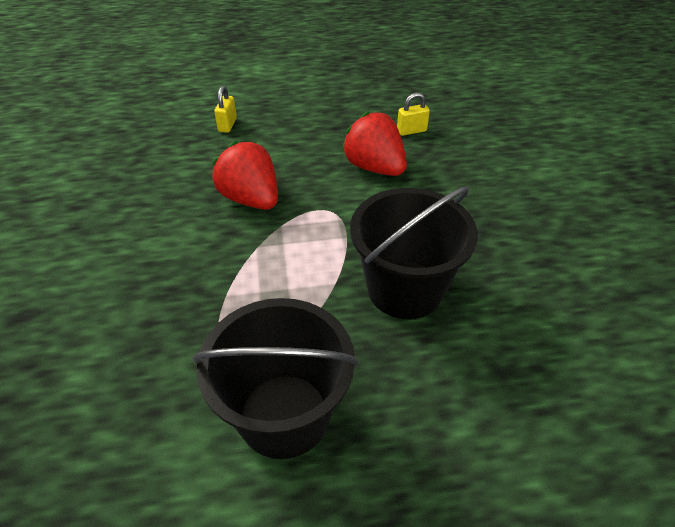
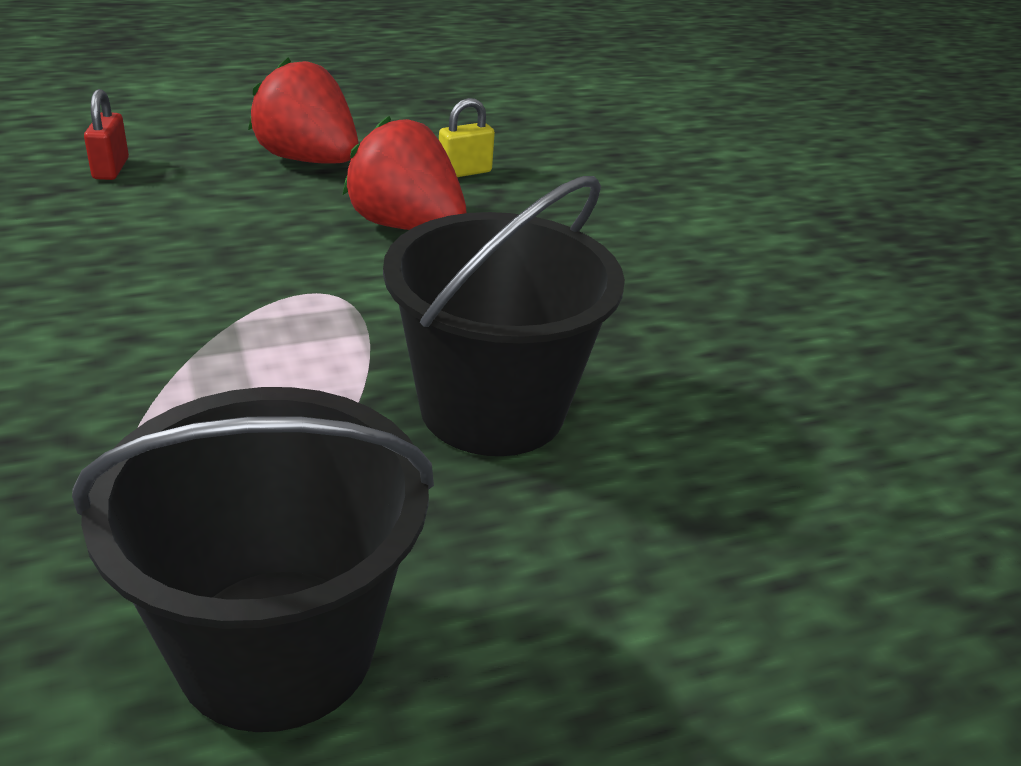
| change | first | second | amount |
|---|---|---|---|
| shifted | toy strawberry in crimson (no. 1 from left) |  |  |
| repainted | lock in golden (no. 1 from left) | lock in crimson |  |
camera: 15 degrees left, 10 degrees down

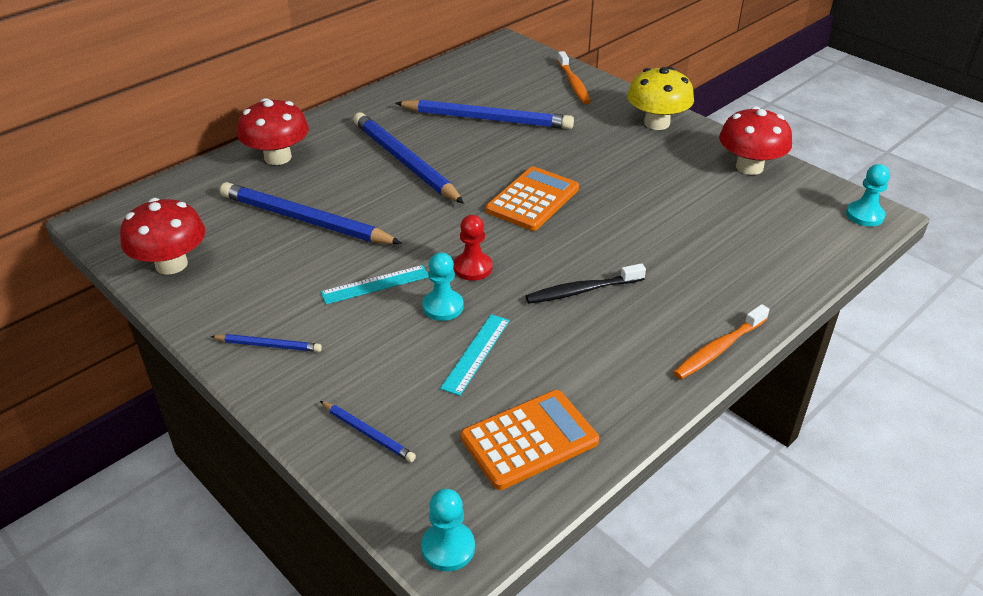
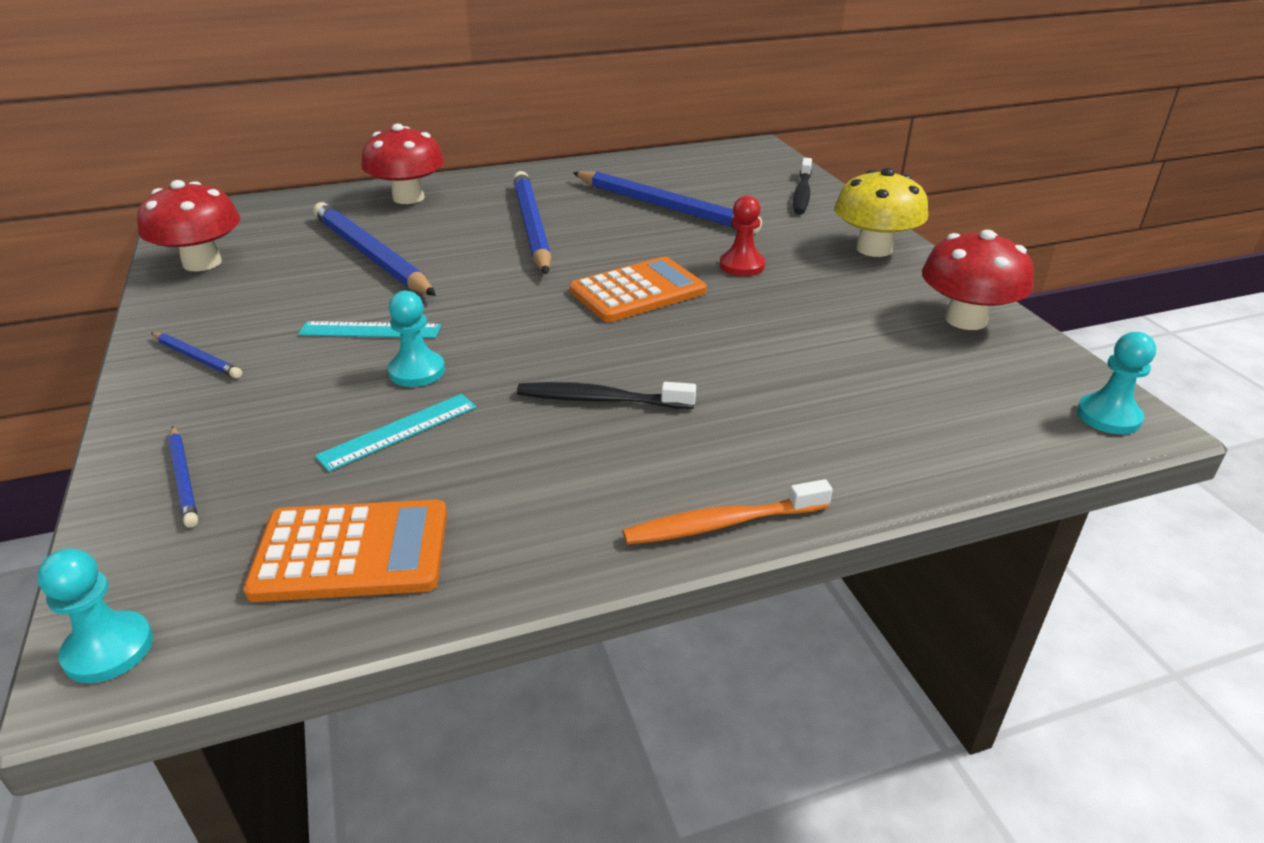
| change | first | second | amount |
|---|---|---|---|
| shifted | chess pawn in crimson |  |  |
| repainted | tooth brush in orange-coloured (no. 1 from left) | tooth brush in ebony (no. 2 from left) |  |
camera: 25 degrees right, 5 degrees down

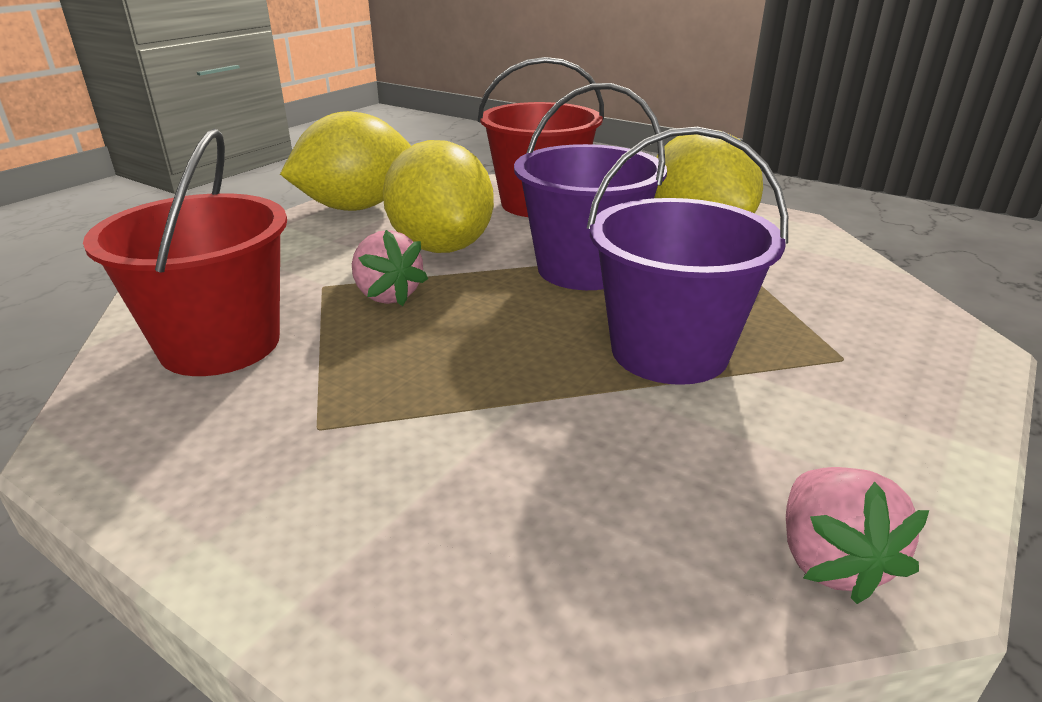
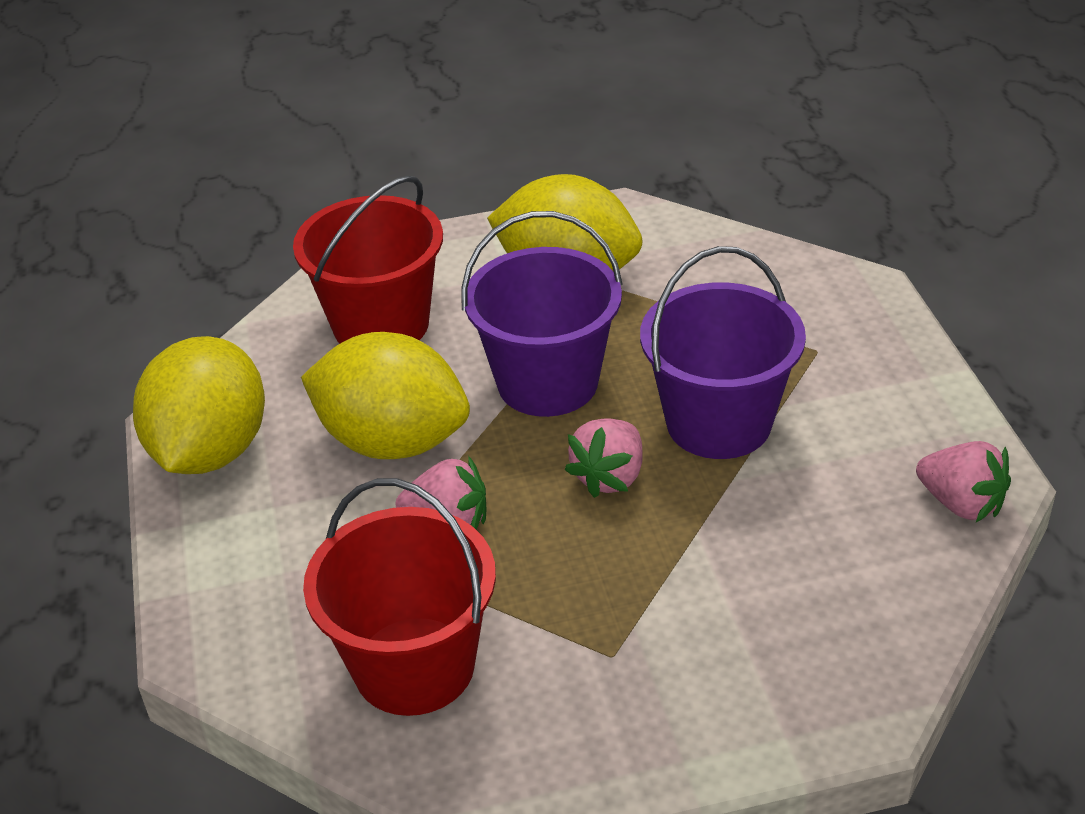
| change | first | second | amount |
|---|---|---|---|
| new |  | toy strawberry in rosy (no. 2 from left) |  |
camera: 45 degrees left, 10 degrees up

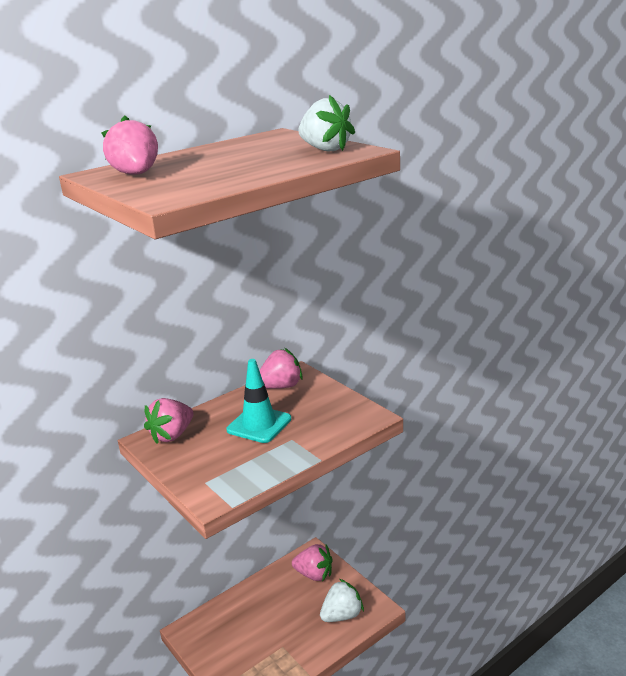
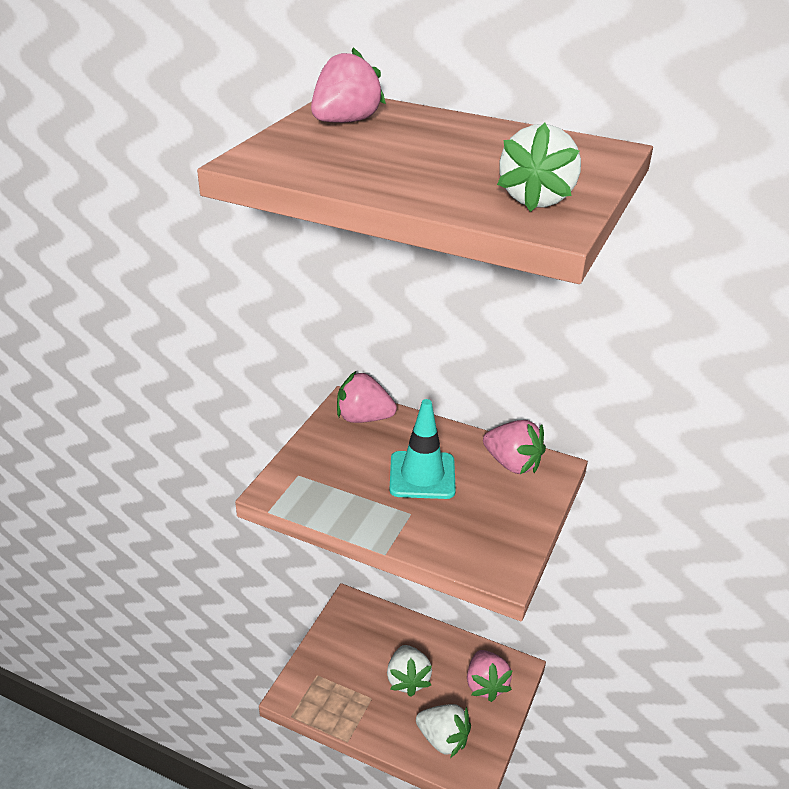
| change | first | second | amount |
|---|---|---|---|
| new |  | toy strawberry in snow-white (no. 1 from left) |  |
camera: 60 degrees right, 10 degrees up

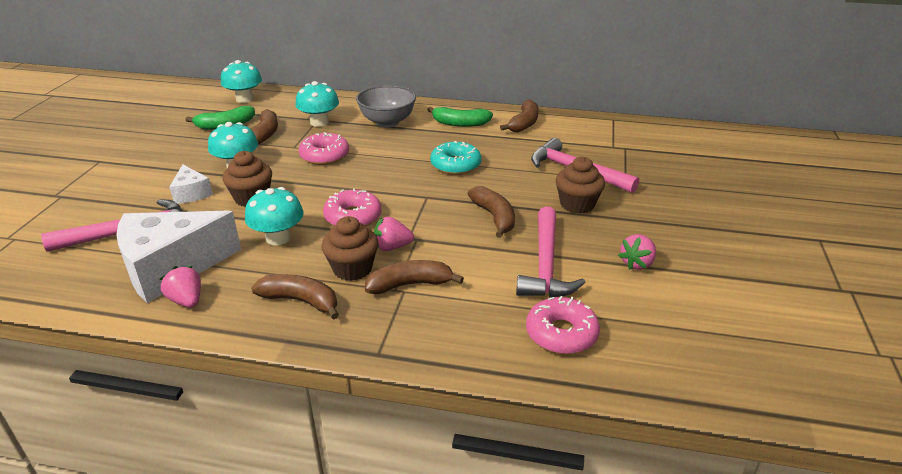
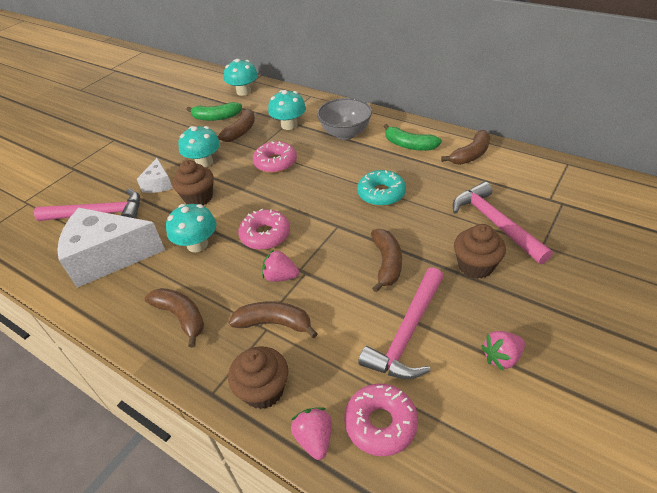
| change | first | second | amount |
|---|---|---|---|
| shifted | toy strawberry in rosy (no. 1 from left in the first image) | toy strawberry in rosy (no. 2 from left) |  |
| shifted | fairy cake in dark brown (no. 2 from left) |  |  |
camera: 25 degrees right, 10 degrees up

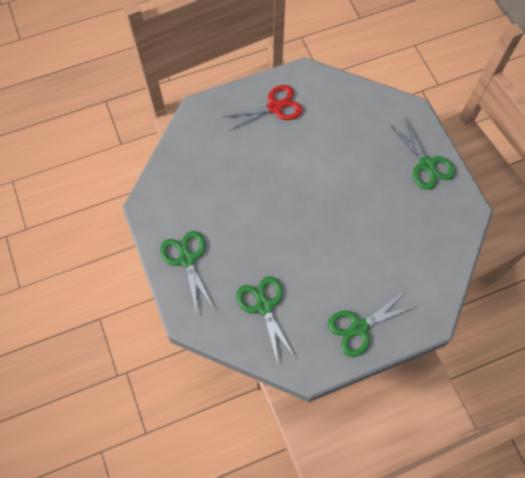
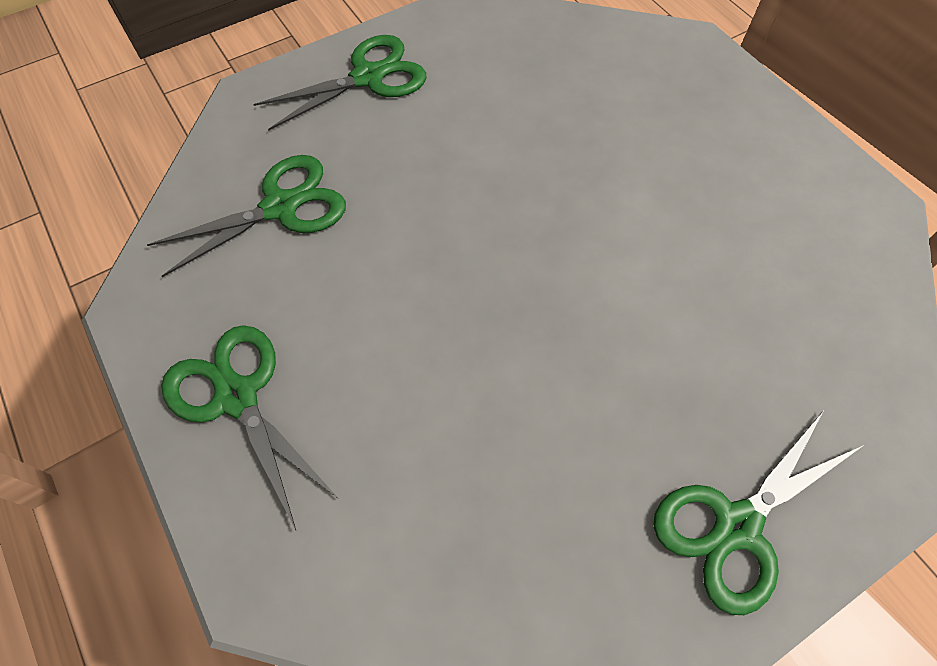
| change | first | second | amount |
|---|---|---|---|
| gone | pair of scissors in crimson |  |  |
camera: 80 degrees right, 5 degrees down

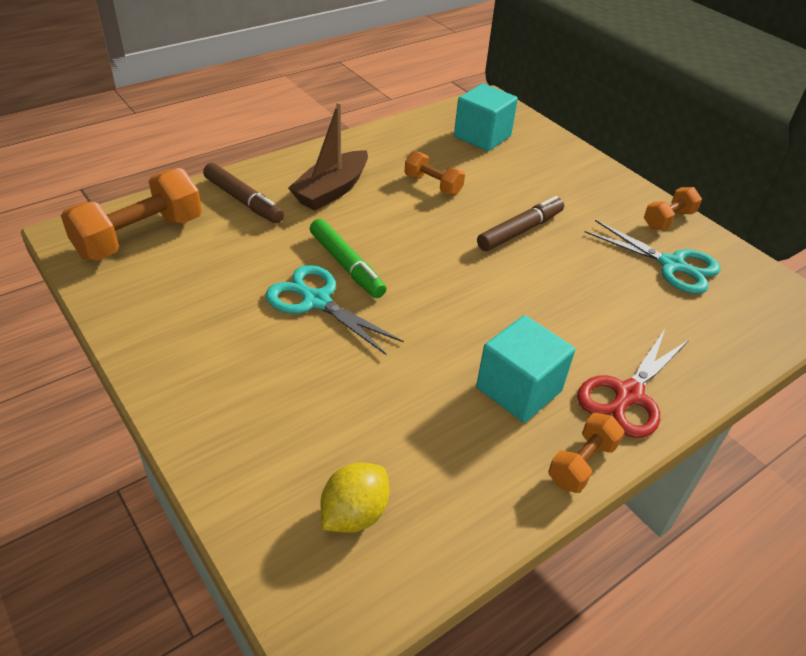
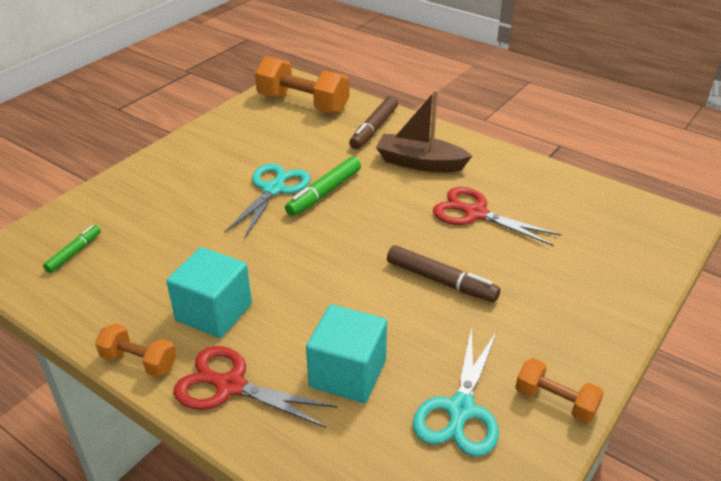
| change | first | second | amount |
|---|---|---|---|
| shifted | cube in teal (no. 1 from left in the first image) | cube in teal (no. 2 from left) |  |
| swapped | toy lemon in golden | marker in green (no. 1 from left) |  |
| swapped | dumbbell in orange-coloured (no. 2 from left) | pair of scissors in crimson (no. 2 from left) |  |
camera: 75 degrees right, 5 degrees down

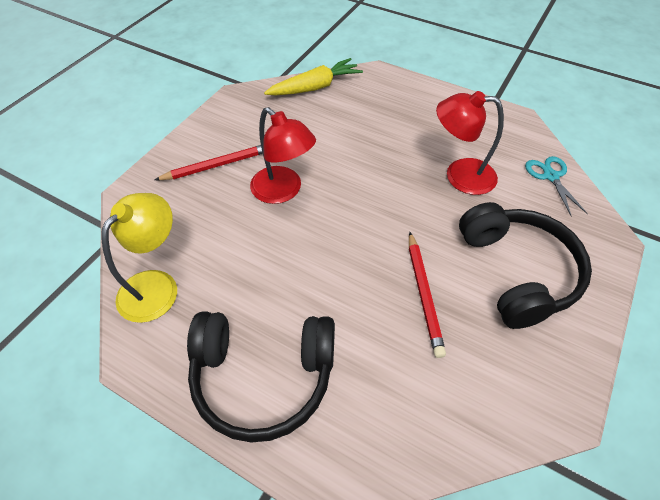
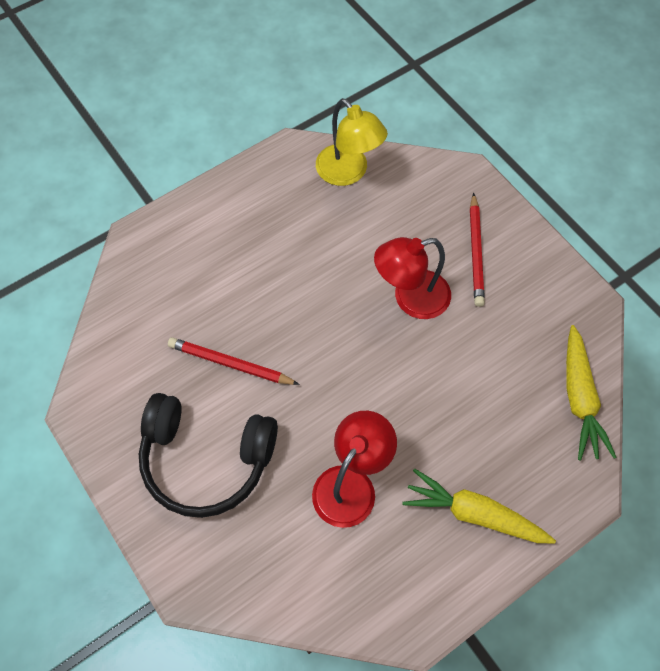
| change | first | second | amount |
|---|---|---|---|
| gone | over-ear headphones in ebony (no. 1 from left) |  |  |
| gone | pair of scissors in teal |  |  |
| new |  | carrot in golden (no. 1 from left) |  |
camera: 115 degrees right, 10 degrees up

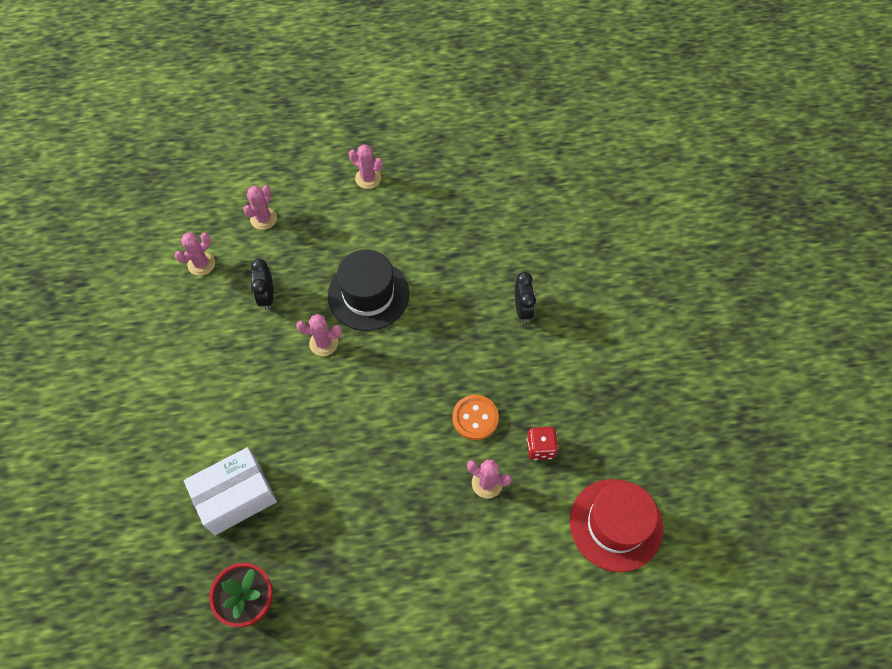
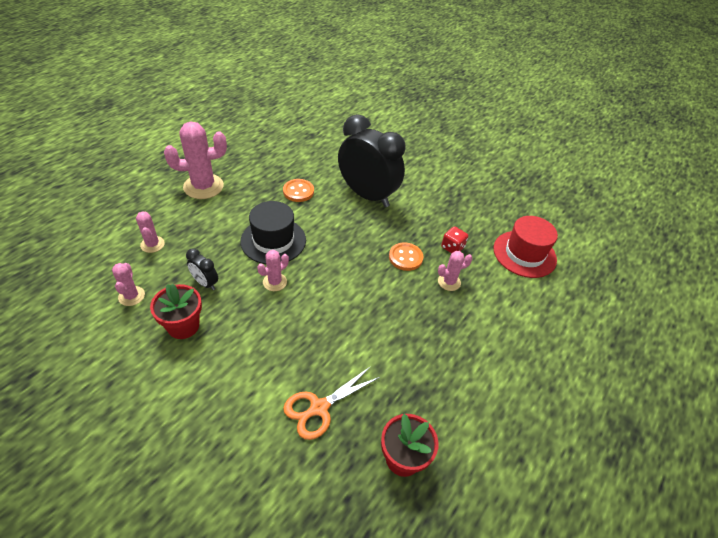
| change | first | second | amount |
|---|---|---|---|
| new |  | plant pot in crimson (no. 1 from left) |  |
| new |  | button in orange-coloured (no. 1 from left) |  |
| swapped | box in snow-white | pair of scissors in orange-coloured |  |
| scaled | prickly plant in rosy (no. 4 from left in the first image) | prickly plant in rosy (no. 3 from left) | x1.91 |
| scaled | alarm clock in ebony (no. 2 from left) |  | x2.38 |
camera: 50 degrees left, 15 degrees down

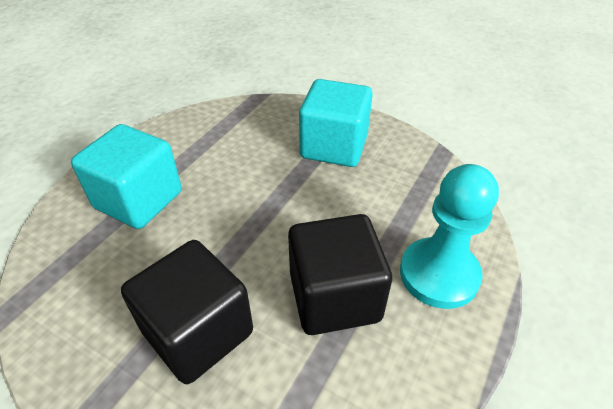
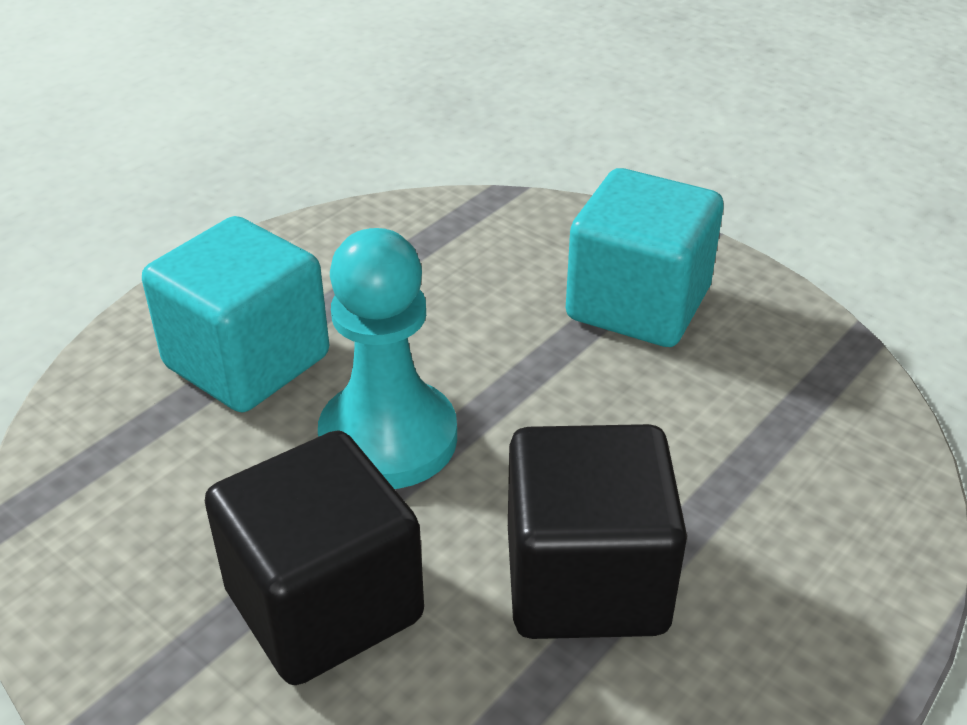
| change | first | second | amount |
|---|---|---|---|
| shifted | chess pawn in teal |  |  |
camera: 10 degrees right, 5 degrees down

